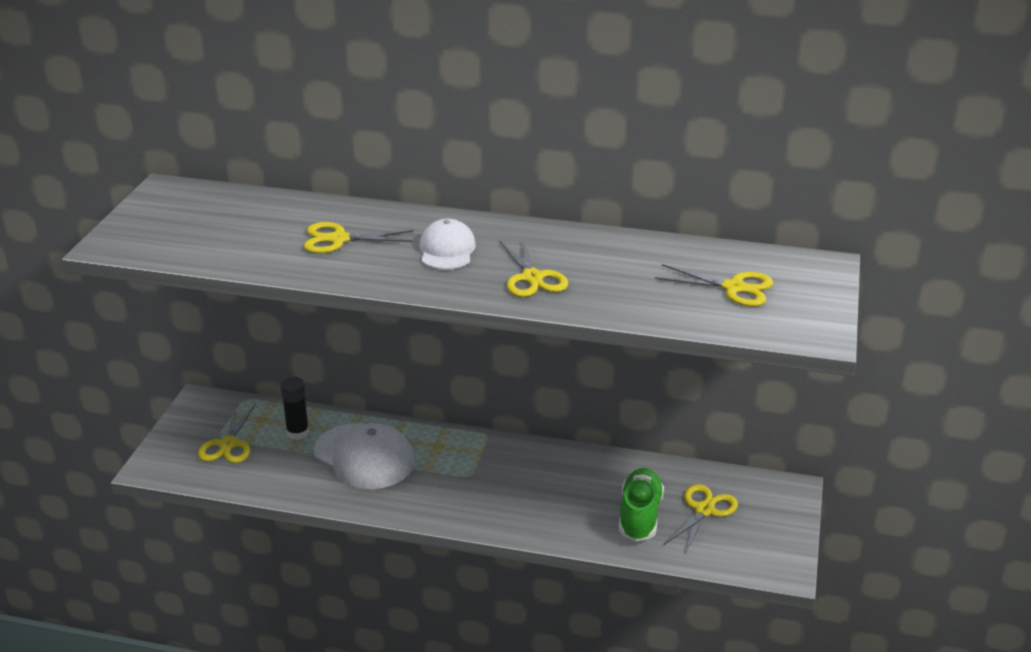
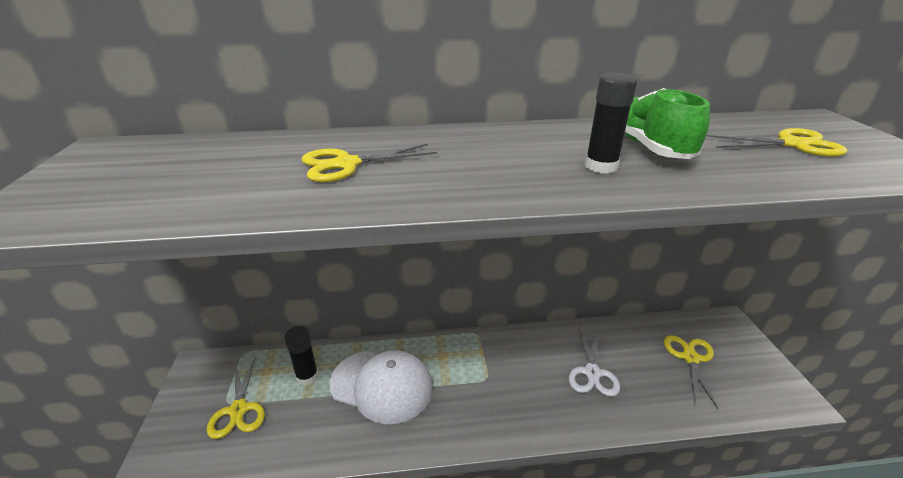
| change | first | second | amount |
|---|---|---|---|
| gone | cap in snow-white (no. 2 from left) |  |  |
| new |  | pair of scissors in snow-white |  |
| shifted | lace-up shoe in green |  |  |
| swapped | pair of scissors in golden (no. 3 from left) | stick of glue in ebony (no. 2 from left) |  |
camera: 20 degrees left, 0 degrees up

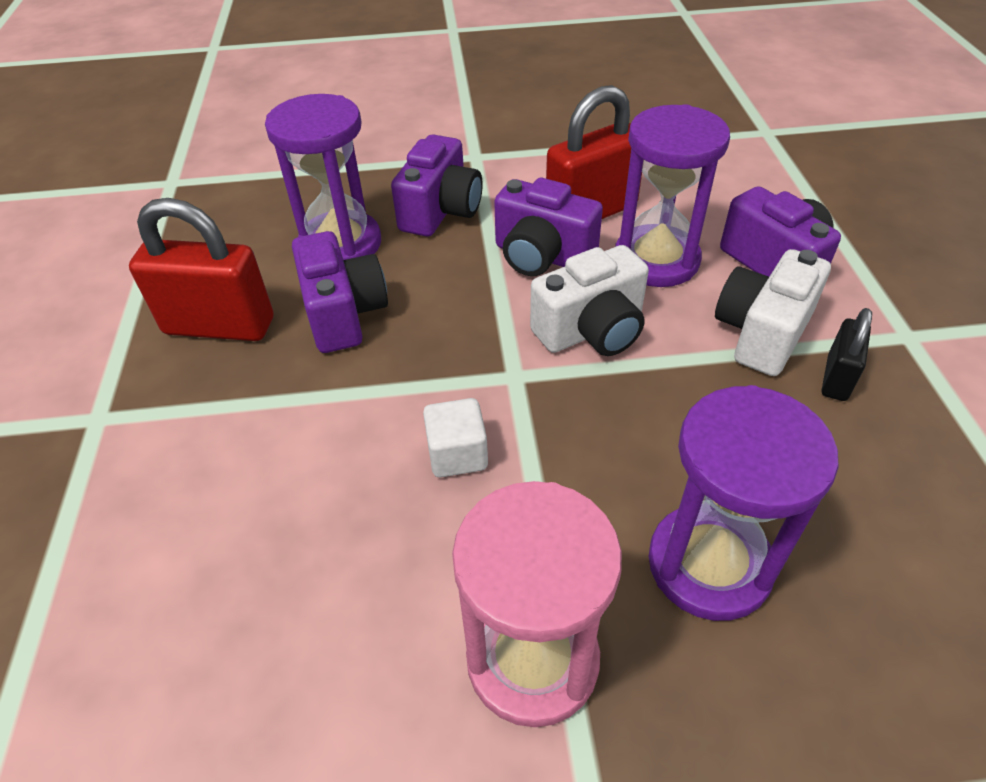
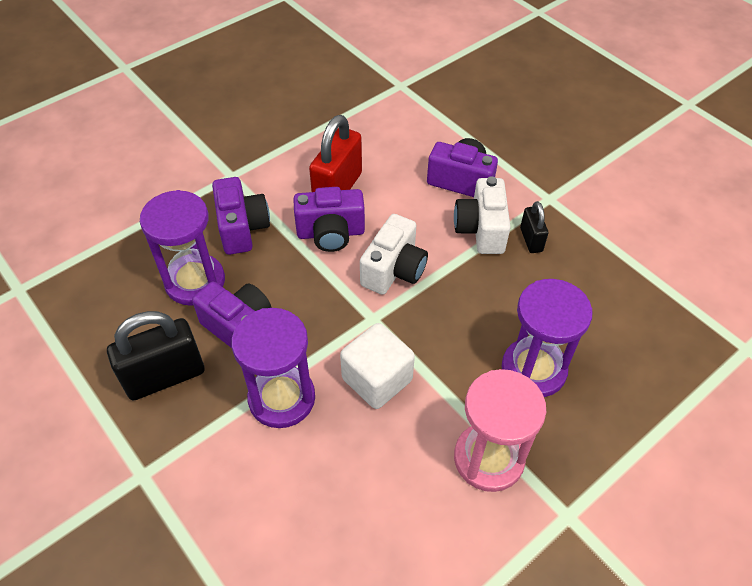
| change | first | second | amount |
|---|---|---|---|
| shifted | hourglass in purple (no. 2 from left) |  |  |
| repainted | lock in crimson (no. 1 from left) | lock in ebony (no. 1 from left) |  |
| scaled | cube in snow-white |  | x1.60 |
camera: 35 degrees left, 5 degrees up

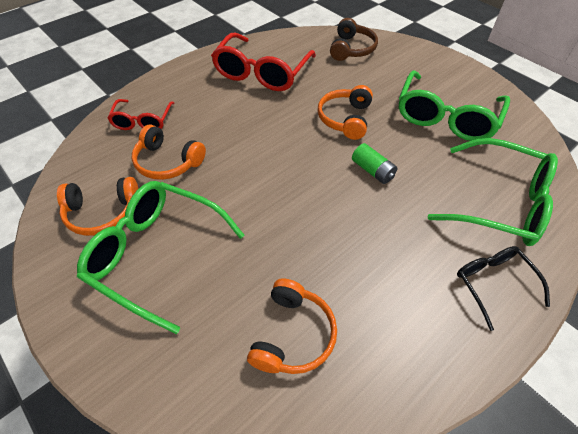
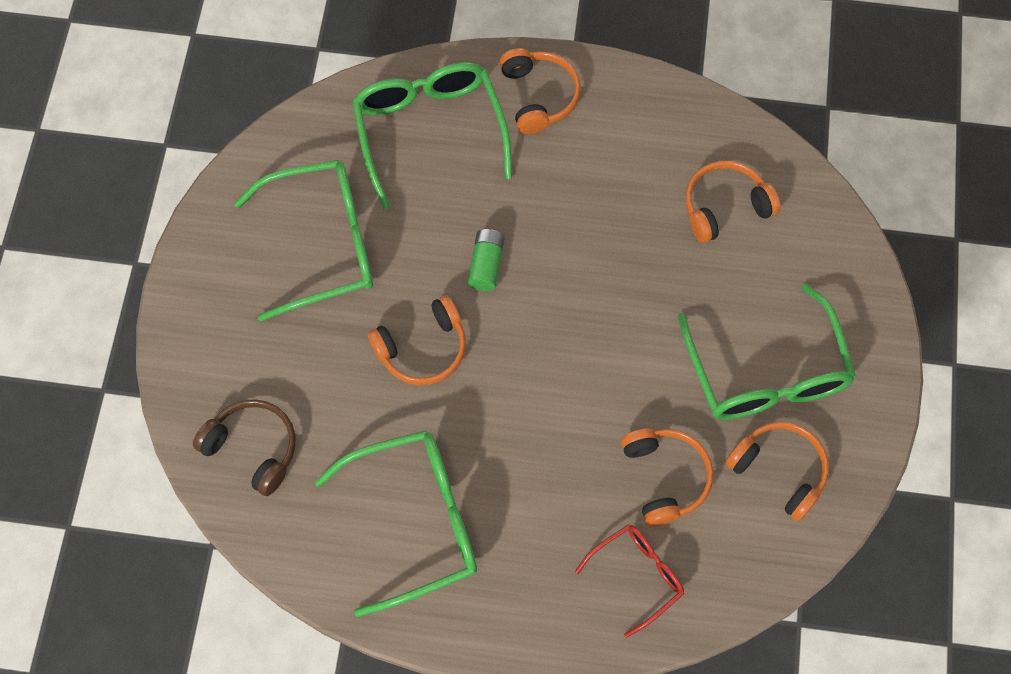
| change | first | second | amount |
|---|---|---|---|
| swapped | eyeglasses in ebony | over-ear headphones in orange-coloured (no. 2 from left) |  |
| repainted | eyeglasses in crimson (no. 2 from left) | eyeglasses in green (no. 2 from left) |  |
| rotated | over-ear headphones in dark brown |  | 60 degrees clockwise |
camera: 130 degrees left, 15 degrees up

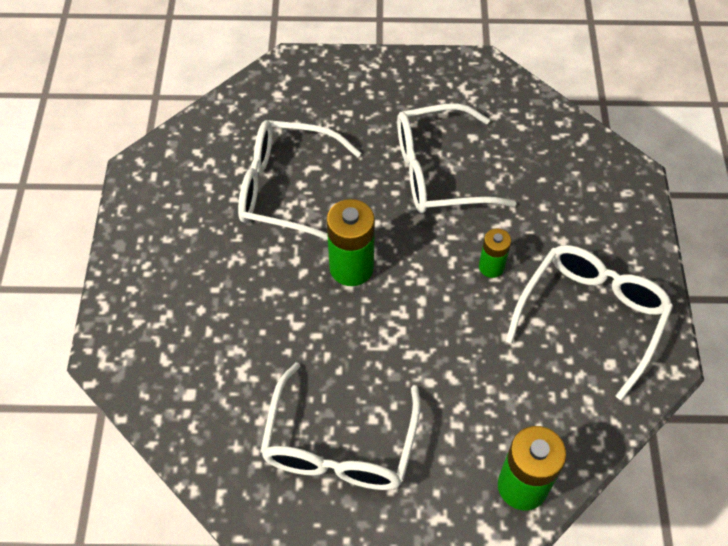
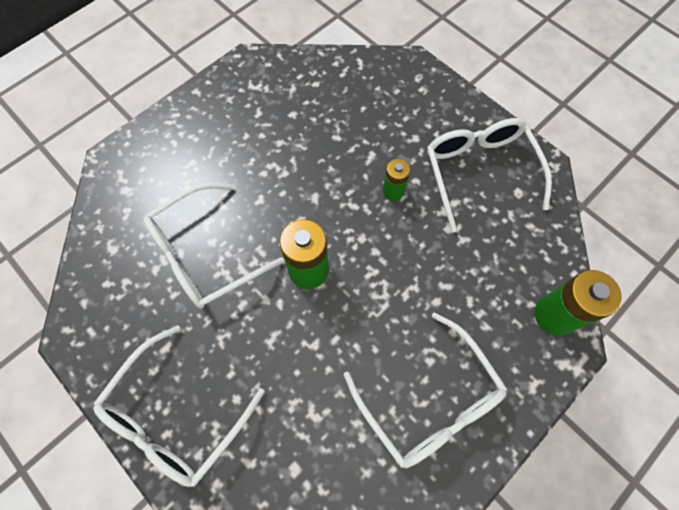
| change | first | second | amount |
|---|---|---|---|
| shifted | eyeglasses in snow-white (no. 3 from left in the first image) | eyeglasses in snow-white (no. 1 from left) |  |
camera: 45 degrees left, 10 degrees up

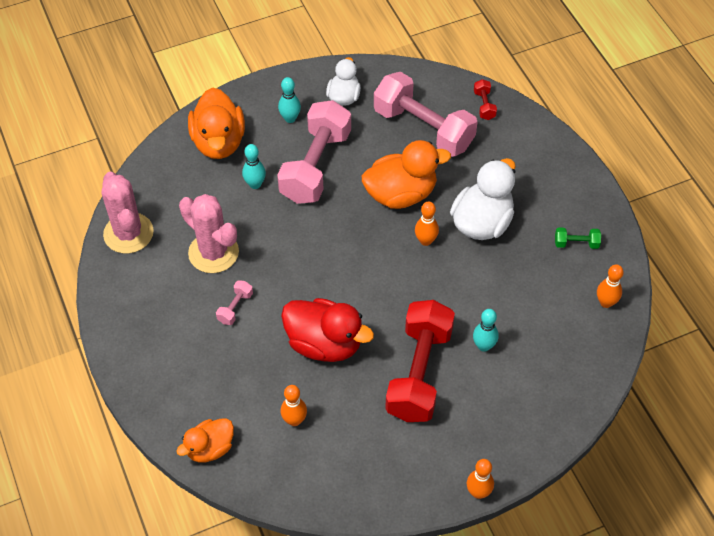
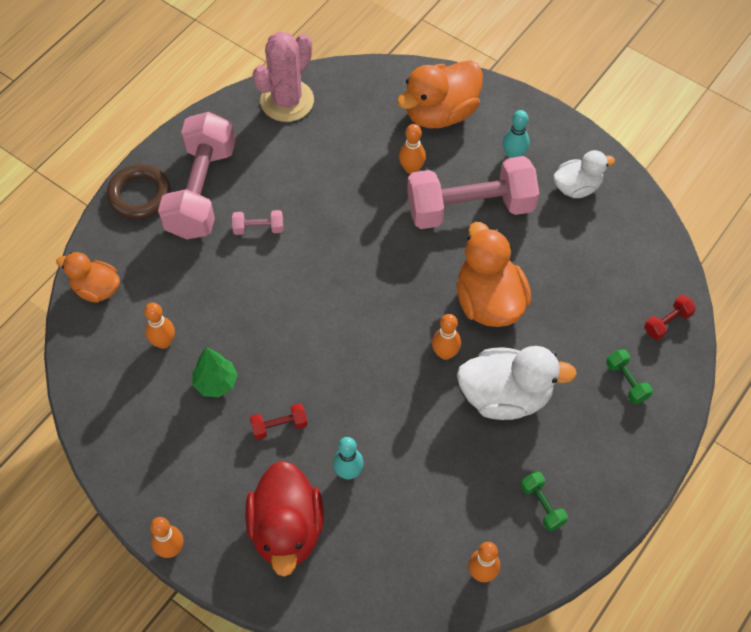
| change | first | second | amount |
|---|---|---|---|
| gone | prickly plant in rosy (no. 2 from left) |  |  |
| new |  | hoop in dark brown |  |
| new |  | fir tree in green |  |
| new |  | dumbbell in green (no. 2 from left) |  |
| shifted | duck in crimson |  |  |
| shifted | dumbbell in rosy (no. 3 from left in the first image) | dumbbell in rosy (no. 1 from left) |  |
| repainted | skittle in teal (no. 1 from left) | skittle in orange-coloured (no. 3 from left) |  |
| rotated | duck in orange-coloured (no. 3 from left) |  | 150 degrees counterclockwise |
| scaled | dumbbell in crimson (no. 1 from left) |  | x0.40 |
camera: 60 degrees right, 5 degrees up

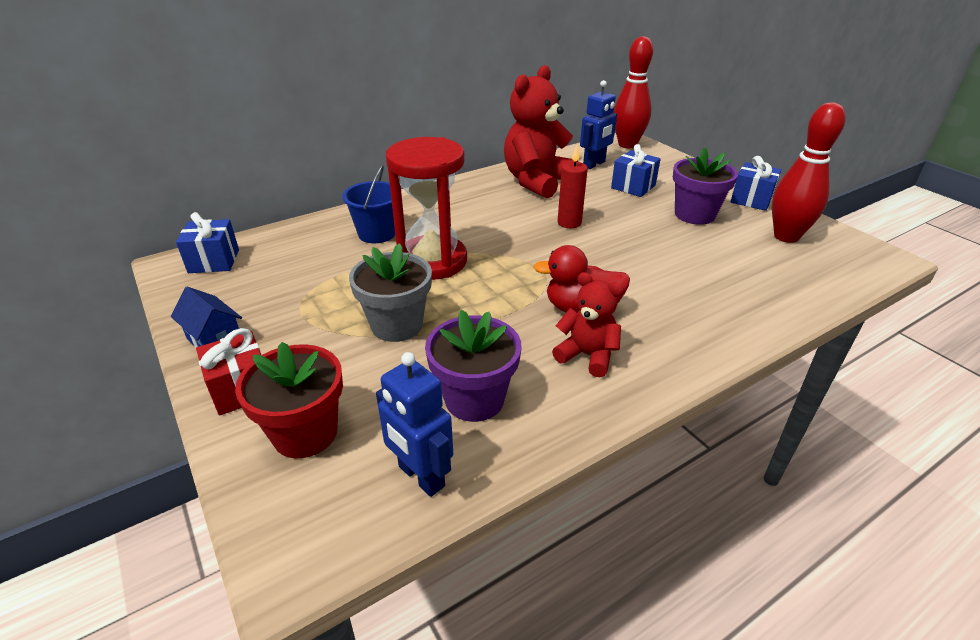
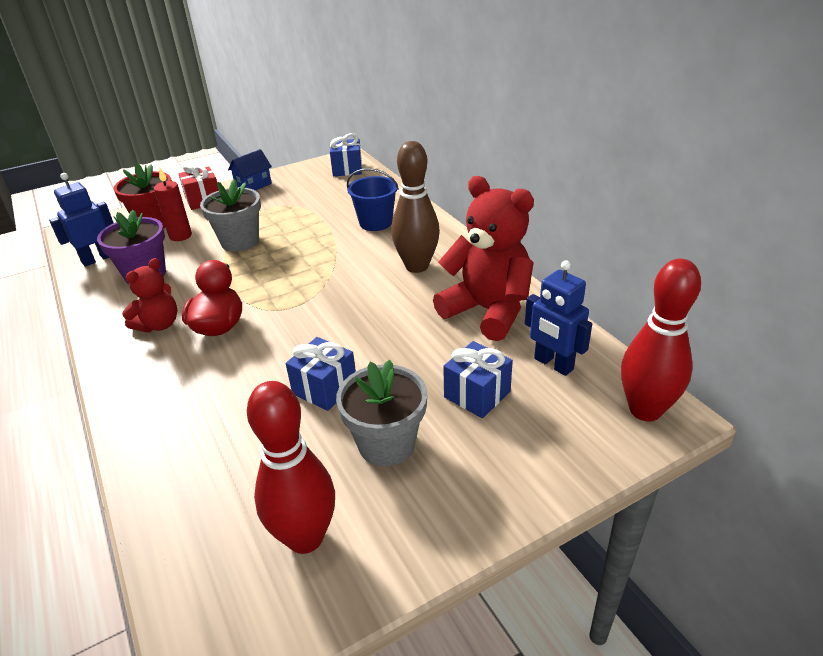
| change | first | second | amount |
|---|---|---|---|
| gone | hourglass in crimson |  |  |
| new |  | skittle in dark brown |  |
| shifted | pillar candle in crimson |  |  |
| shifted | gift in royal blue (no. 3 from left in the first image) | gift in royal blue (no. 1 from left) |  |
| repainted | plant pot in purple (no. 2 from left) | plant pot in ash-grey (no. 2 from left) |  |
camera: 95 degrees right, 0 degrees up

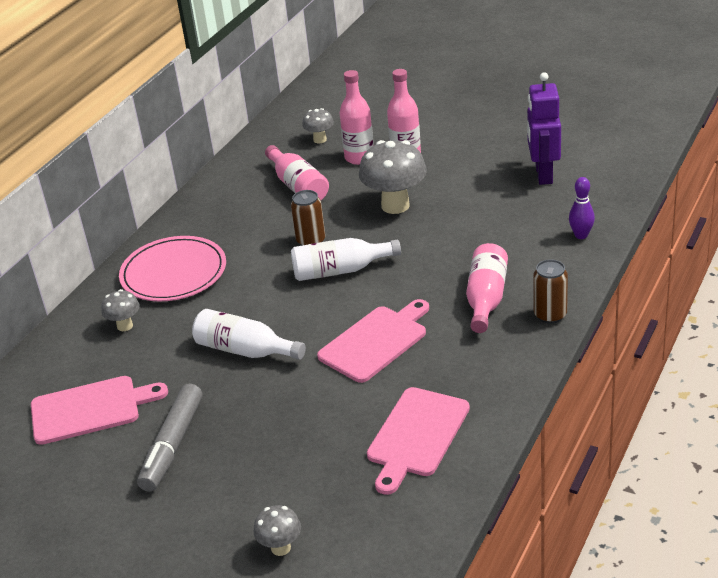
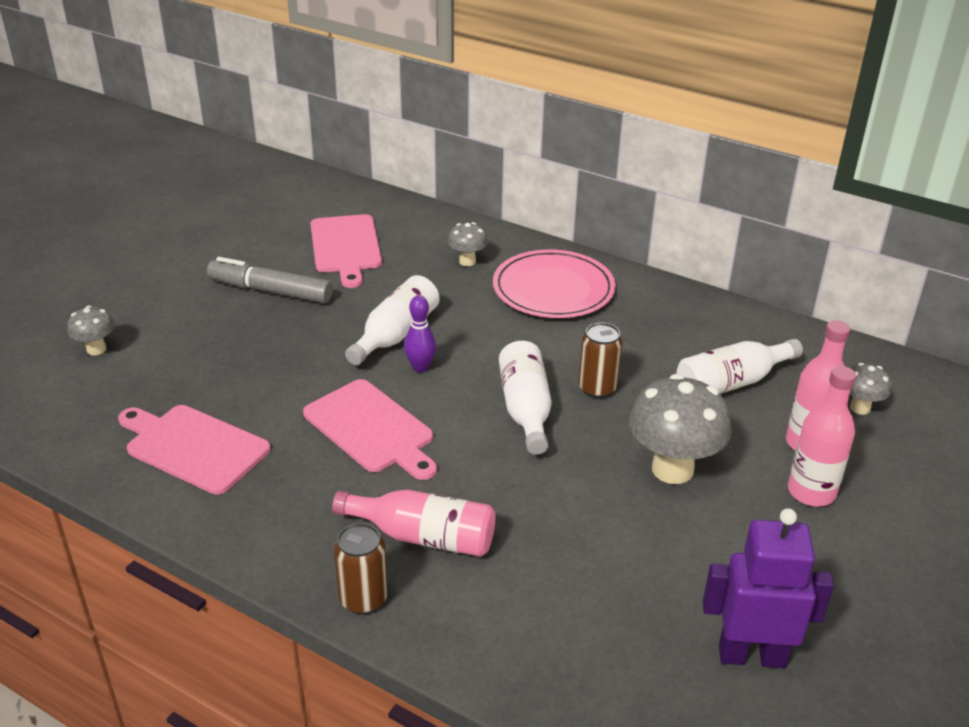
| change | first | second | amount |
|---|---|---|---|
| shifted | skittle in purple |  |  |
| repainted | bottle in rosy (no. 1 from left) | bottle in snow-white (no. 3 from left) |  |
camera: 90 degrees right, 0 degrees up

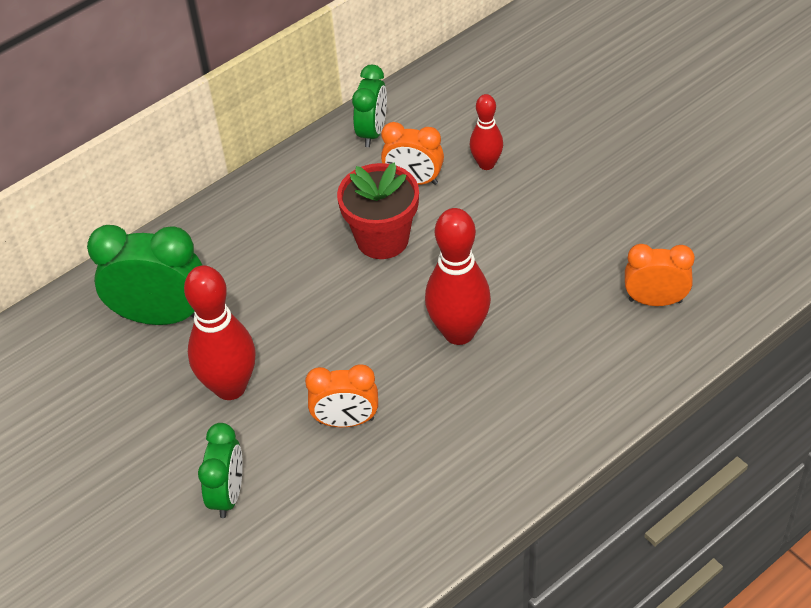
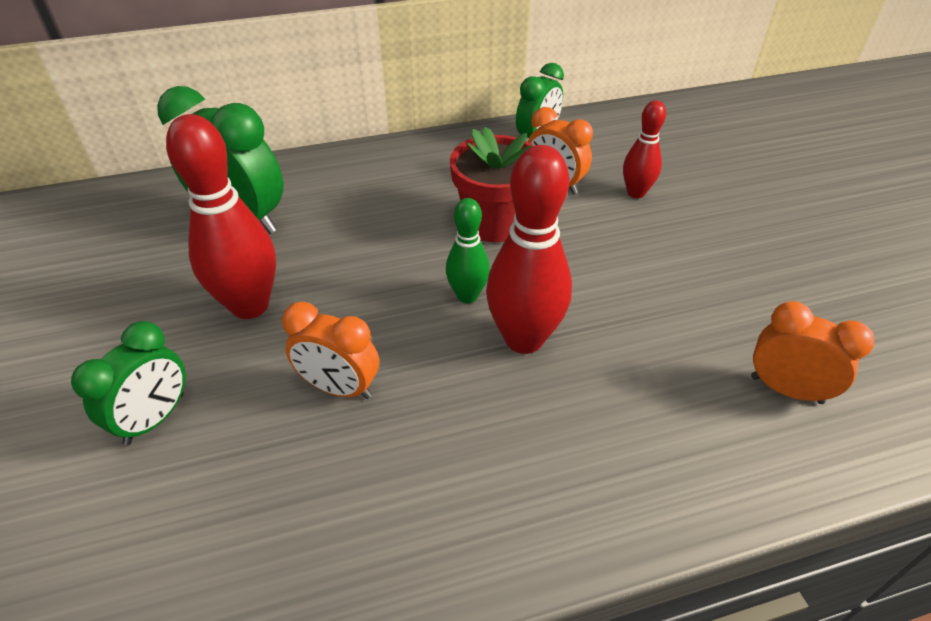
| change | first | second | amount |
|---|---|---|---|
| new |  | skittle in green |  |
camera: 20 degrees right, 5 degrees down

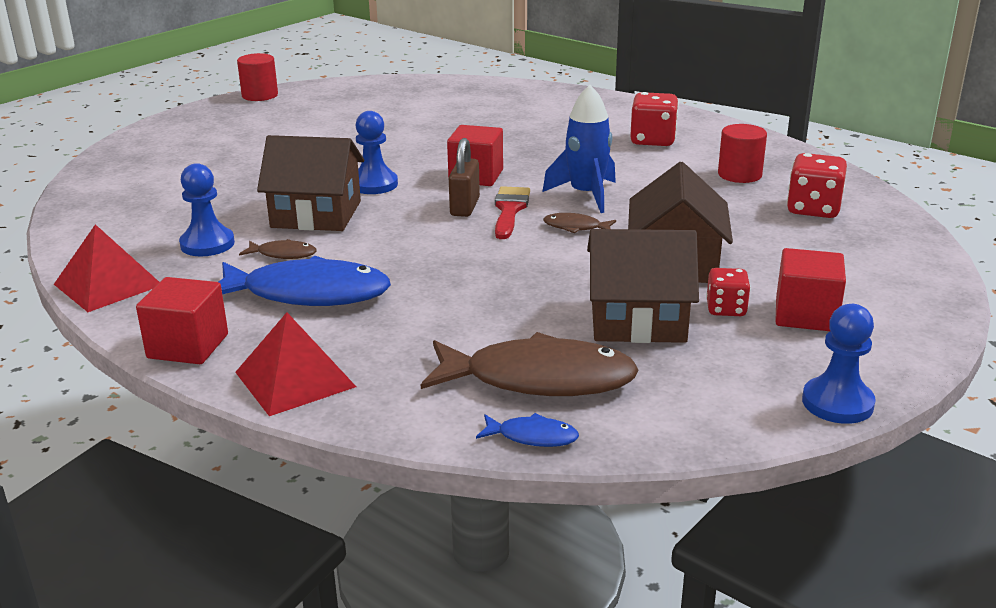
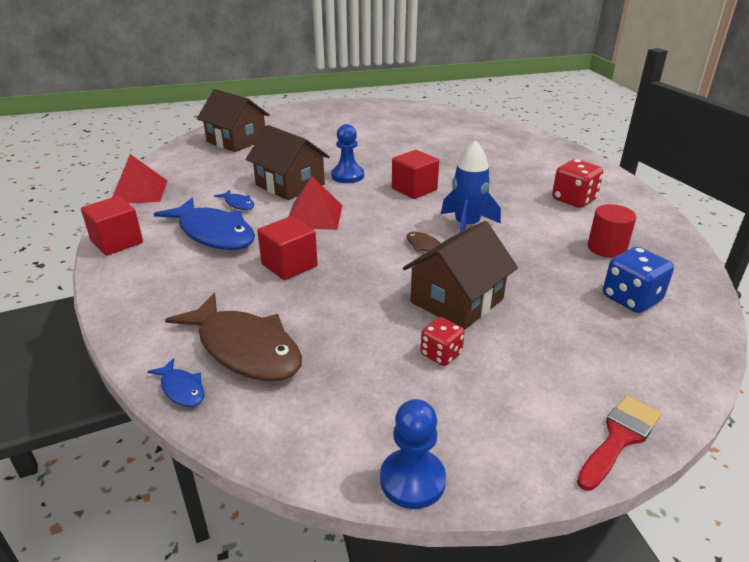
| change | first | second | amount |
|---|---|---|---|
| gone | chess pawn in royal blue (no. 1 from left) |  |  |
| gone | solid cylinder in crimson (no. 1 from left) |  |  |
| gone | lock in dark brown |  |  |
| shifted | pyramid shape in crimson (no. 2 from left) |  |  |
| shifted | brush in crimson |  |  |
| shifted | house in dark brown (no. 2 from left in the first image) | house in dark brown (no. 1 from left) |  |
| shifted | cube in crimson (no. 3 from left in the first image) | cube in crimson (no. 2 from left) |  |
| repainted | fish figure in dark brown (no. 1 from left) | fish figure in royal blue (no. 3 from left) |  |
| repainted | game die in crimson (no. 3 from left) | game die in royal blue |  |
camera: 35 degrees right, 5 degrees up

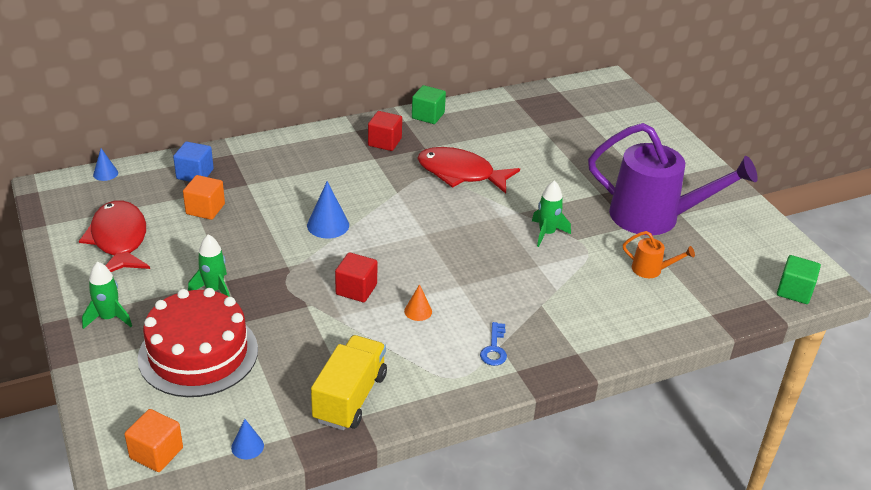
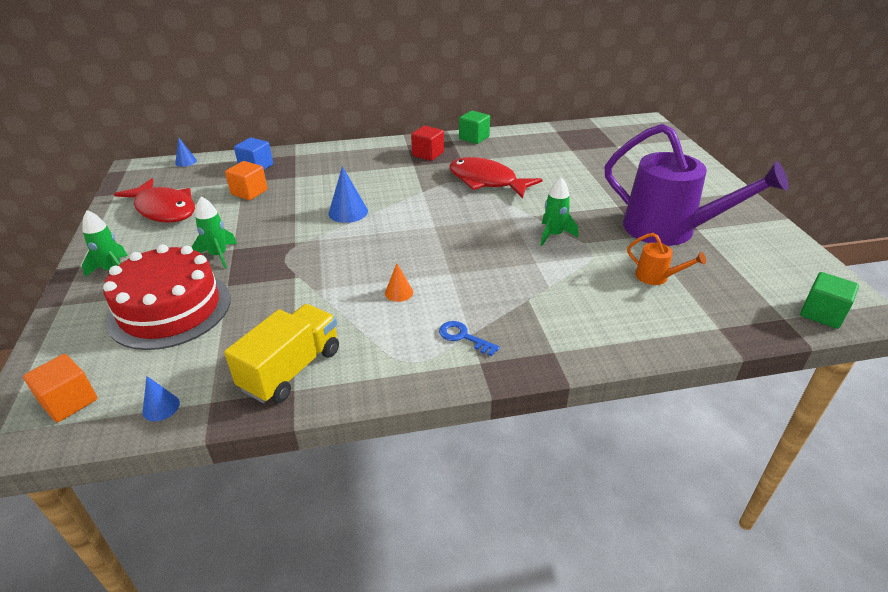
| change | first | second | amount |
|---|---|---|---|
| gone | cube in crimson (no. 1 from left) |  |  |
| rotated | fish figure in crimson (no. 1 from left) |  | 135 degrees clockwise |
| rotated | key in royal blue |  | 105 degrees clockwise |
camera: 15 degrees right, 0 degrees up

